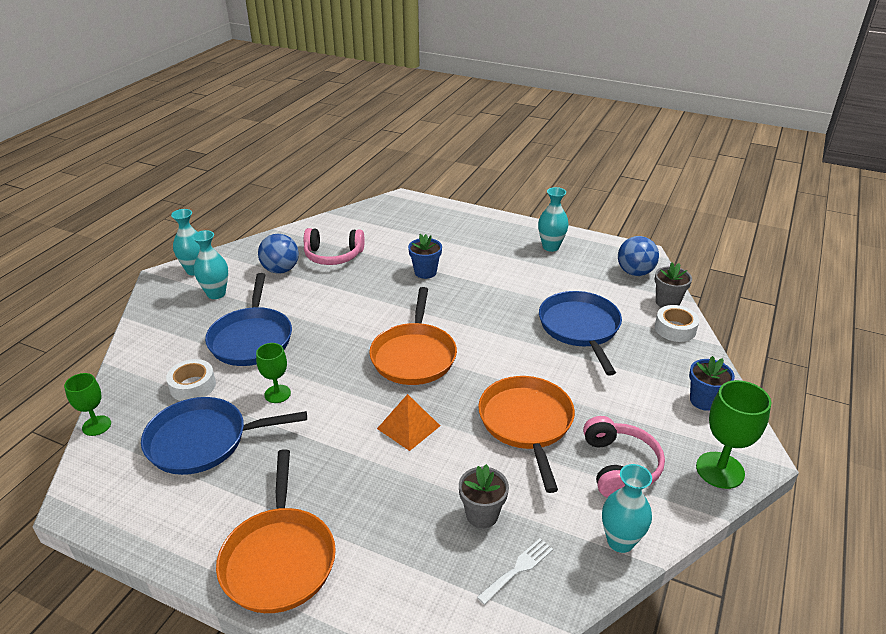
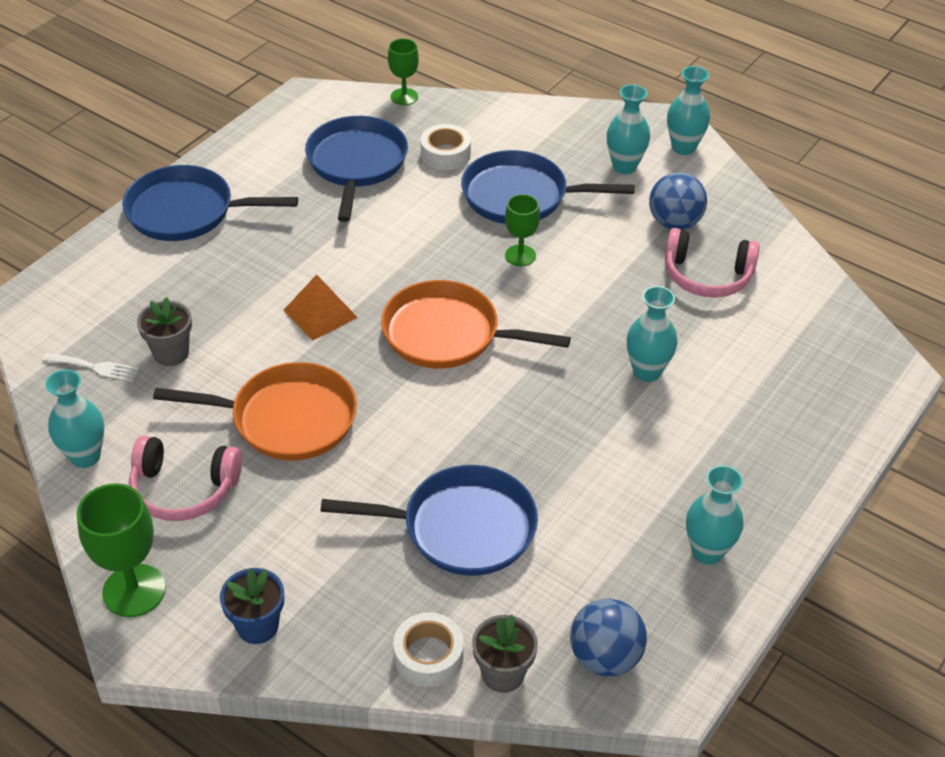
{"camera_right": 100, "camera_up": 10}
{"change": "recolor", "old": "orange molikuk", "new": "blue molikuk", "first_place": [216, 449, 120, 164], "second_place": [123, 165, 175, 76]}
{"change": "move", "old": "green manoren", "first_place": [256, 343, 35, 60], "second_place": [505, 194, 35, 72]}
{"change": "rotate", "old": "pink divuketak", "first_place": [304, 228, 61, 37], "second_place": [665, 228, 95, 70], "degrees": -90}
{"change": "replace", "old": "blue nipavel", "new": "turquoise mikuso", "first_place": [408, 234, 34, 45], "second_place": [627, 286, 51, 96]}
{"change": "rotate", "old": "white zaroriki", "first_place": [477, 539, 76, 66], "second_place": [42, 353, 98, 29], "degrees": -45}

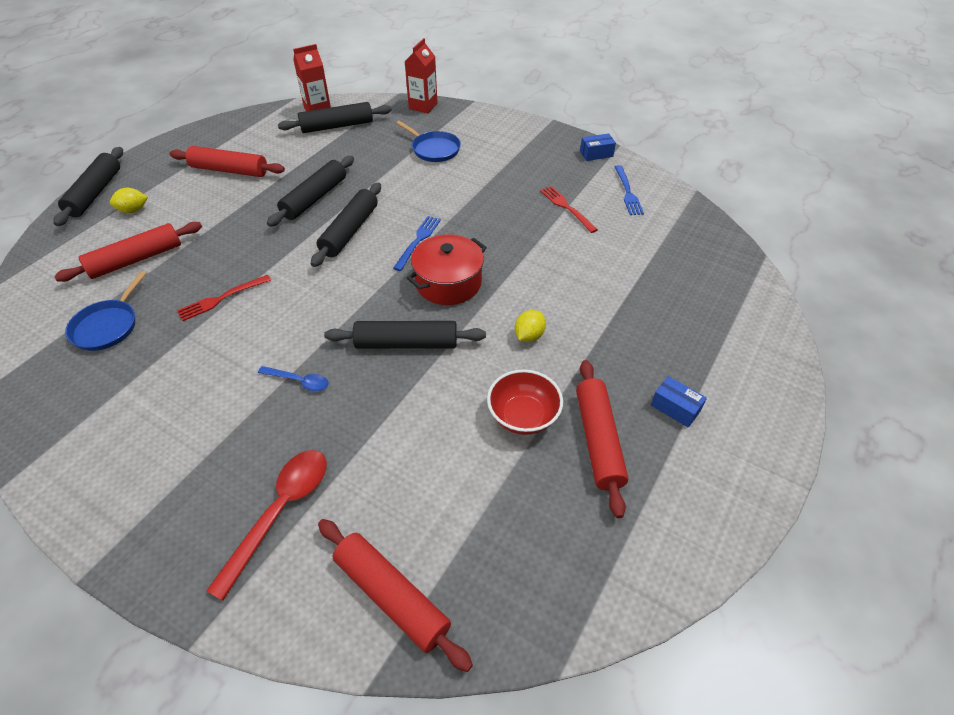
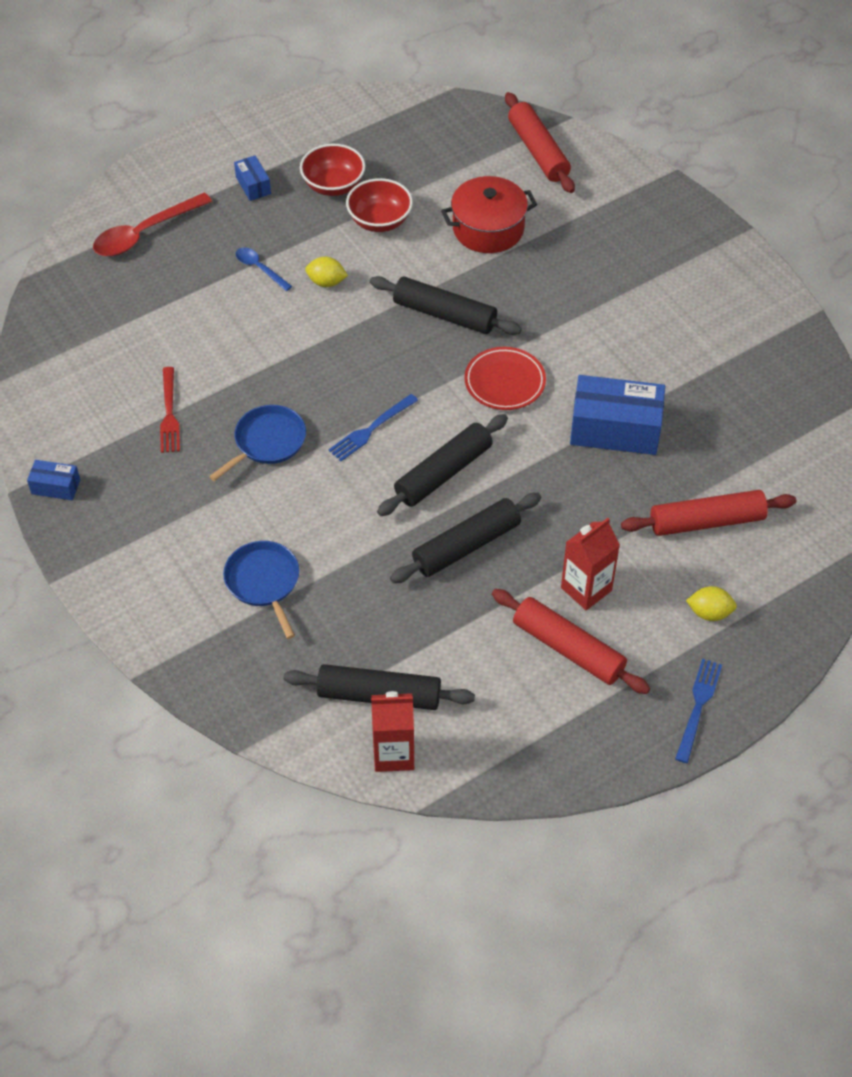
{"camera_right": -155, "camera_up": 5}
{"change": "delete", "old": "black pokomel", "first_place": [54, 147, 69, 79]}
{"change": "move", "old": "blue molikuk", "first_place": [65, 271, 82, 80], "second_place": [209, 405, 97, 76]}
{"change": "replace", "old": "red zaroriki", "new": "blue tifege", "first_place": [177, 275, 94, 46], "second_place": [570, 375, 95, 80]}
{"change": "move", "old": "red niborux", "first_place": [206, 450, 120, 151], "second_place": [93, 193, 119, 63]}
{"change": "move", "old": "blue niborux", "first_place": [258, 366, 71, 25], "second_place": [235, 247, 57, 44]}
{"change": "move", "old": "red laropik", "first_place": [405, 38, 32, 76], "second_place": [561, 518, 59, 92]}
{"change": "move", "old": "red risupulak", "first_place": [407, 234, 80, 71], "second_place": [441, 176, 96, 77]}
{"change": "rotate", "old": "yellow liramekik", "first_place": [515, 310, 31, 32], "second_place": [305, 257, 43, 30], "degrees": 45}
{"change": "replace", "old": "red pokomel", "new": "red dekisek", "first_place": [576, 360, 52, 158], "second_place": [300, 144, 65, 52]}
{"change": "move", "old": "blue zaroriki", "first_place": [614, 165, 30, 50], "second_place": [675, 659, 47, 104]}
{"change": "insert", "new": "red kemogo", "second_place": [464, 347, 82, 63]}

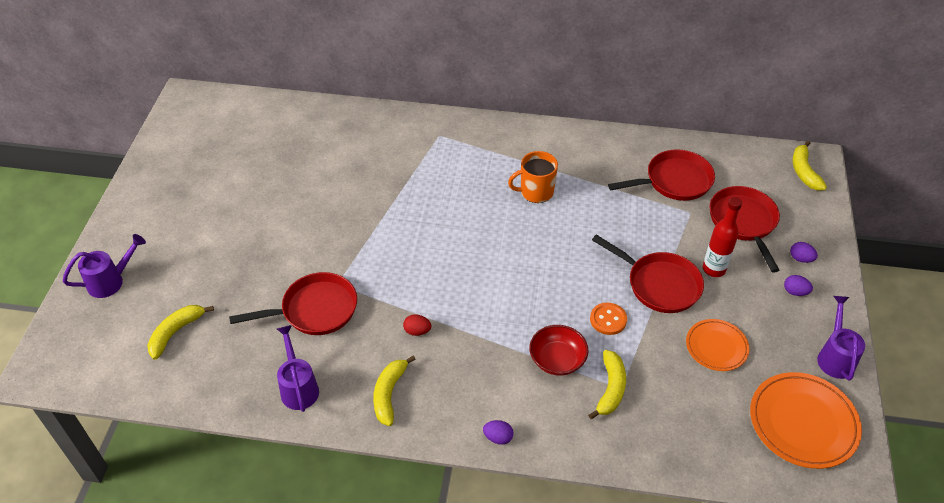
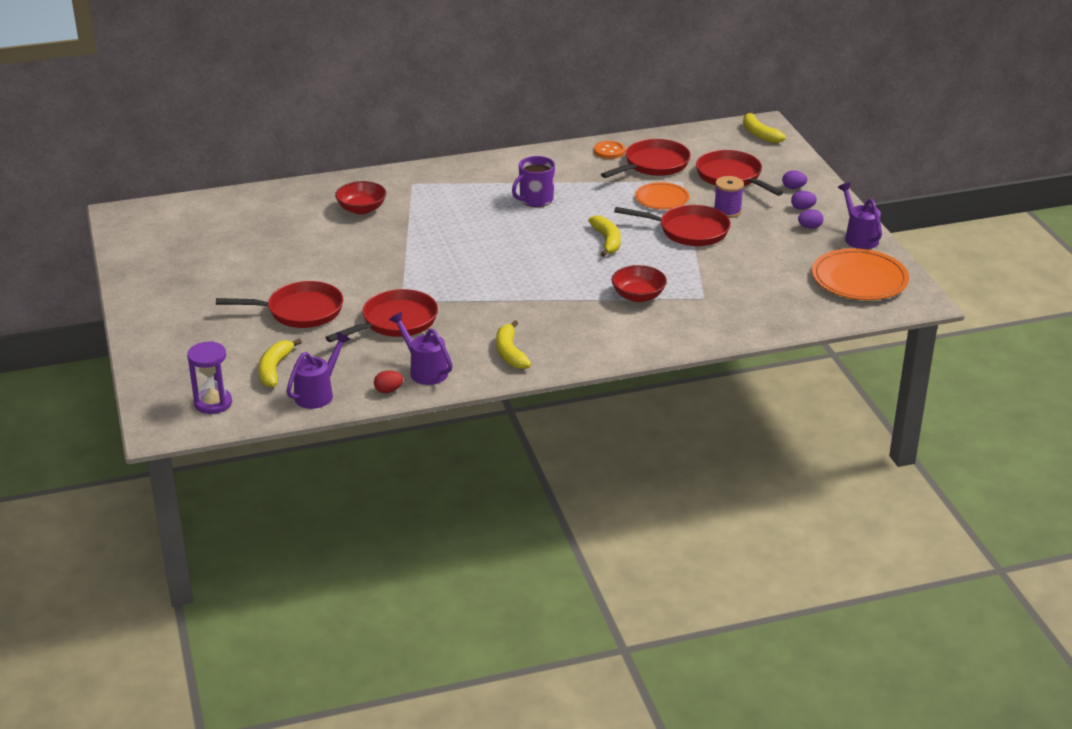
{"camera_right": -25, "camera_up": -15}
{"change": "move", "old": "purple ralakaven", "first_place": [63, 234, 83, 64], "second_place": [286, 332, 64, 77]}
{"change": "move", "old": "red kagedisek", "first_place": [403, 314, 28, 22], "second_place": [374, 370, 29, 23]}
{"change": "move", "old": "purple kagedisek", "first_place": [483, 420, 31, 25], "second_place": [798, 209, 26, 20]}
{"change": "recolor", "old": "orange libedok", "new": "purple libedok", "first_place": [508, 151, 50, 52], "second_place": [512, 156, 43, 51]}
{"change": "move", "old": "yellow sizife", "first_place": [588, 350, 38, 69], "second_place": [588, 215, 33, 42]}
{"change": "move", "old": "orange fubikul", "first_place": [590, 302, 37, 33], "second_place": [594, 141, 31, 18]}
{"change": "move", "old": "orange kemogo", "first_place": [686, 319, 64, 52], "second_place": [635, 182, 55, 28]}
{"change": "replace", "old": "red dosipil", "new": "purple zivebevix", "first_place": [703, 197, 39, 80], "second_place": [714, 176, 30, 42]}
{"change": "insert", "new": "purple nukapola", "second_place": [187, 341, 45, 73]}
{"change": "insert", "new": "red molikuk", "second_place": [216, 281, 128, 47]}
{"change": "insert", "new": "red dekisek", "second_place": [335, 181, 51, 33]}

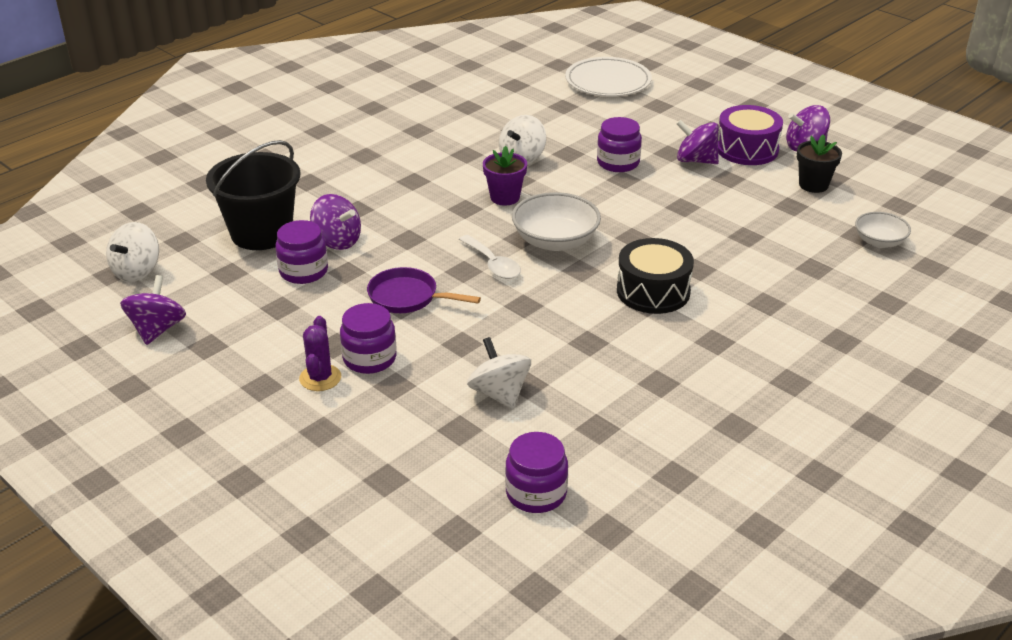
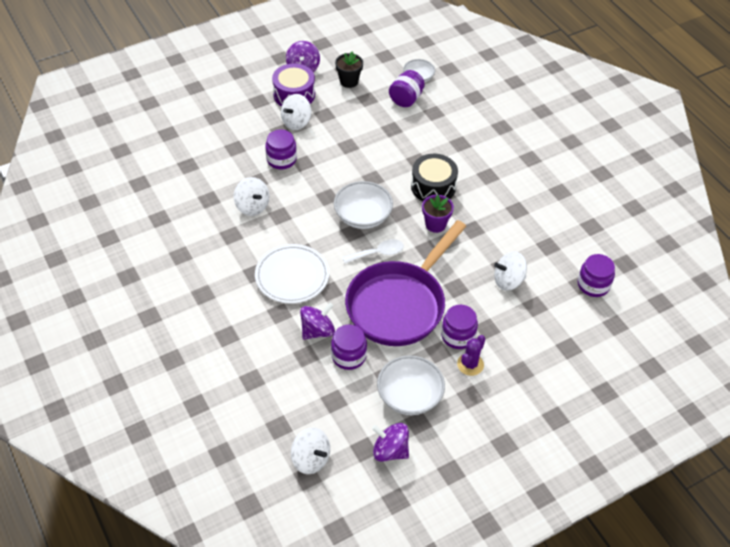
{"camera_right": -75, "camera_up": 15}
{"change": "delete", "old": "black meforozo", "first_place": [206, 140, 94, 110]}
{"change": "rotate", "old": "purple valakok", "first_place": [299, 316, 42, 75], "second_place": [457, 335, 28, 41], "degrees": -75}
{"change": "resize", "old": "purple molikuk", "first_place": [367, 267, 114, 46], "second_place": [345, 220, 121, 126], "factor": 2.14}
{"change": "move", "old": "purple nipavel", "first_place": [483, 146, 44, 60], "second_place": [422, 195, 32, 38]}
{"change": "move", "old": "white kemogo", "first_place": [565, 57, 87, 39], "second_place": [255, 244, 74, 60]}
{"change": "recolor", "old": "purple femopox", "new": "white femopox", "first_place": [676, 120, 43, 44], "second_place": [281, 94, 30, 36]}
{"change": "insert", "new": "white dekisek", "second_place": [377, 355, 68, 60]}
{"change": "insert", "new": "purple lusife", "second_place": [389, 70, 36, 37]}

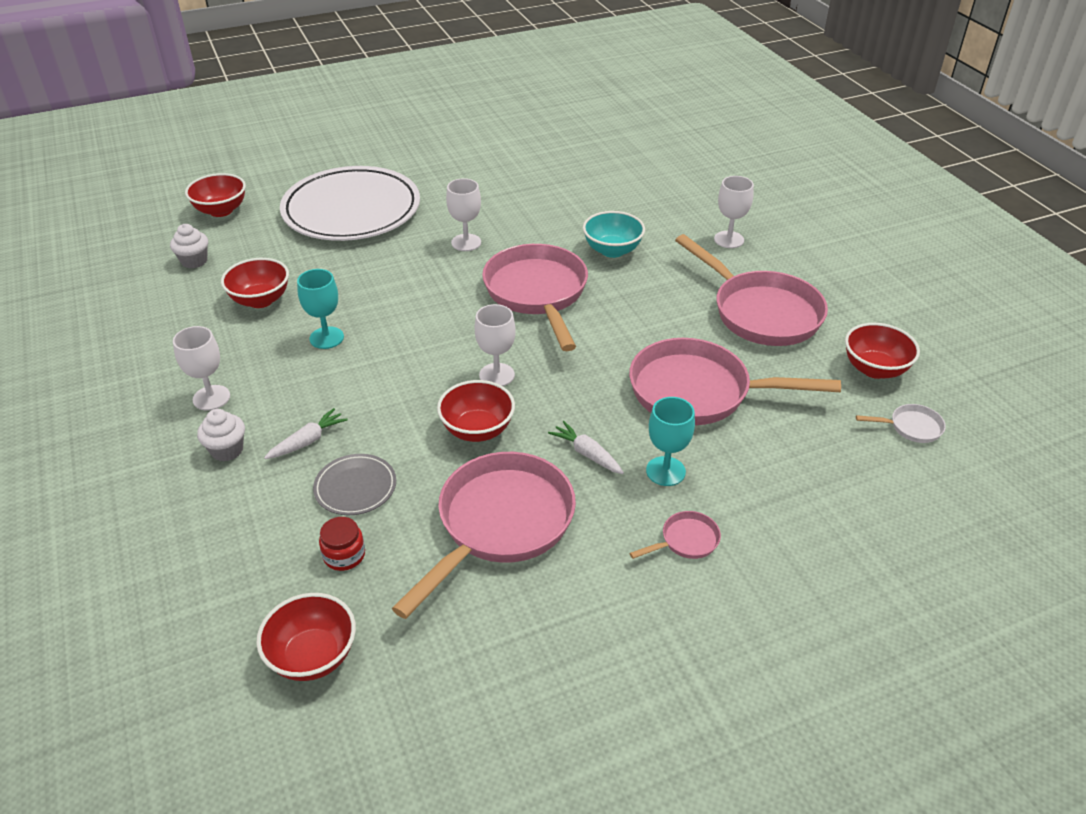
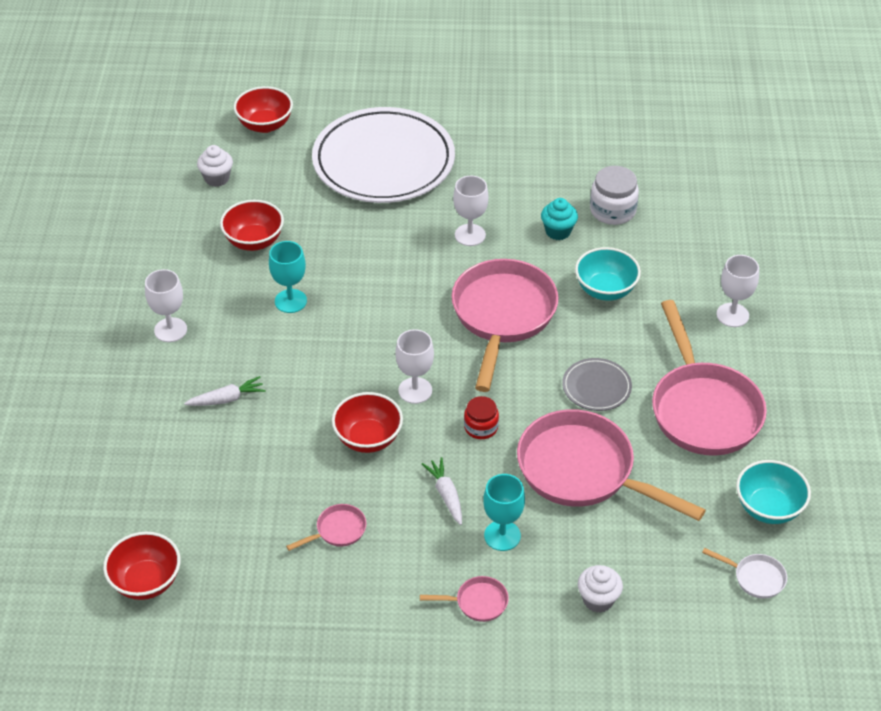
{"camera_right": 25, "camera_up": 5}
{"change": "move", "old": "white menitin", "first_place": [197, 409, 48, 52], "second_place": [578, 565, 45, 48]}
{"change": "move", "old": "grey kemogo", "first_place": [313, 454, 83, 61], "second_place": [562, 358, 70, 53]}
{"change": "move", "old": "red lusife", "first_place": [319, 517, 46, 54], "second_place": [464, 396, 35, 43]}
{"change": "resize", "old": "pink molikuk", "first_place": [392, 452, 184, 167], "second_place": [286, 504, 81, 47], "factor": 0.41}
{"change": "recolor", "old": "red dekisek", "new": "turquoise dekisek", "first_place": [845, 323, 75, 56], "second_place": [736, 460, 75, 64]}
{"change": "insert", "new": "turquoise menitin", "second_place": [541, 198, 37, 42]}
{"change": "insert", "new": "white lusife", "second_place": [590, 166, 49, 59]}

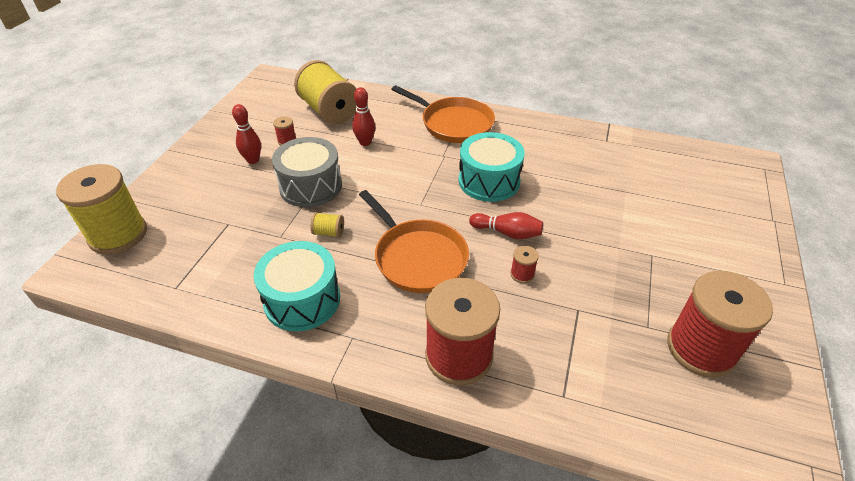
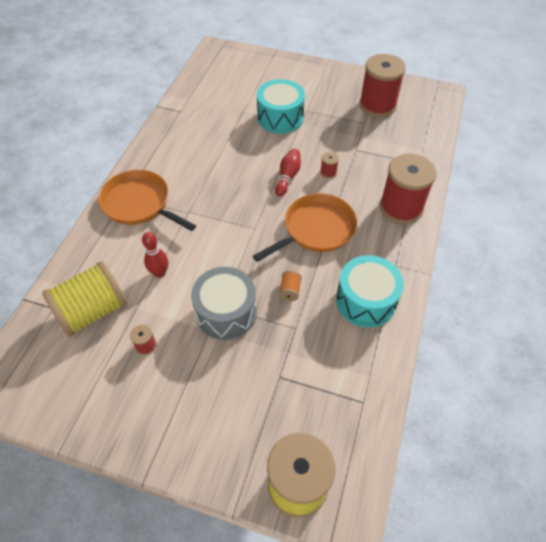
{"camera_right": -90, "camera_up": 10}
{"change": "delete", "old": "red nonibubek", "first_place": [232, 104, 29, 60]}
{"change": "recolor", "old": "yellow zivebevix", "new": "orange zivebevix", "first_place": [311, 212, 33, 25], "second_place": [279, 270, 23, 31]}
{"change": "rotate", "old": "orange molikuk", "first_place": [391, 85, 104, 58], "second_place": [98, 170, 98, 61], "degrees": -90}
{"change": "move", "old": "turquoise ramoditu", "first_place": [459, 132, 66, 70], "second_place": [257, 79, 48, 55]}

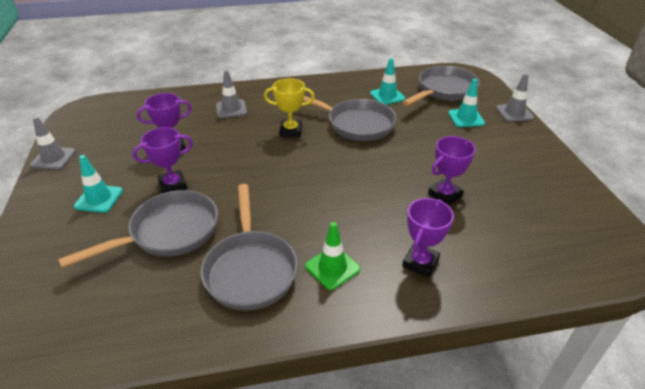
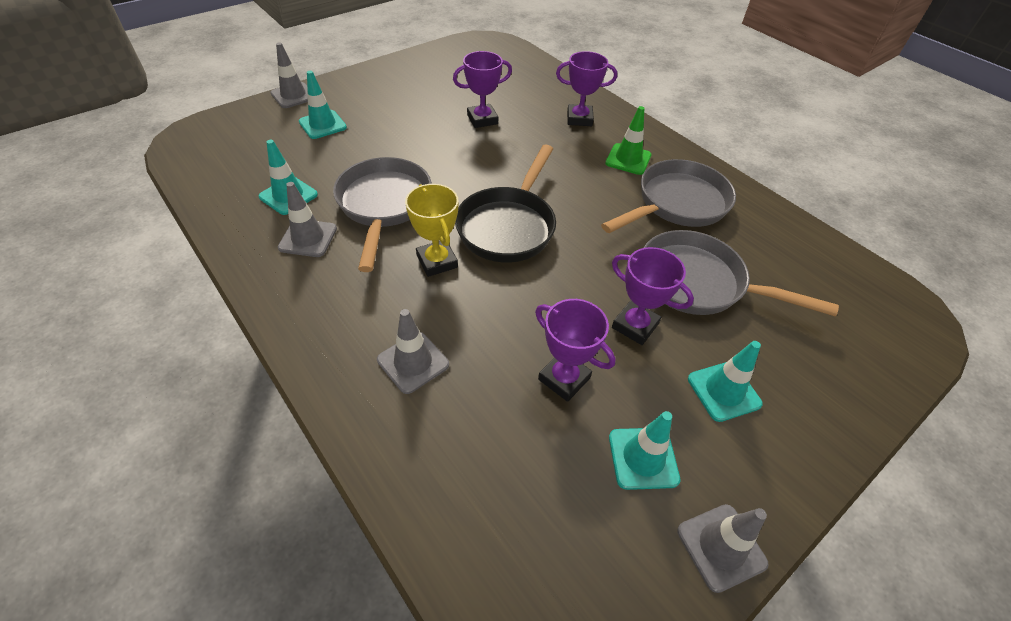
{"camera_right": -120, "camera_up": 10}
{"change": "delete", "old": "grey molikuk", "first_place": [402, 66, 78, 40]}
{"change": "rotate", "old": "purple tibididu", "first_place": [428, 136, 48, 69], "second_place": [453, 51, 59, 77], "degrees": -45}
{"change": "insert", "new": "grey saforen", "second_place": [278, 182, 59, 75]}
{"change": "insert", "new": "black molikuk", "second_place": [455, 145, 101, 118]}
{"change": "insert", "new": "turquoise saforen", "second_place": [609, 411, 71, 79]}

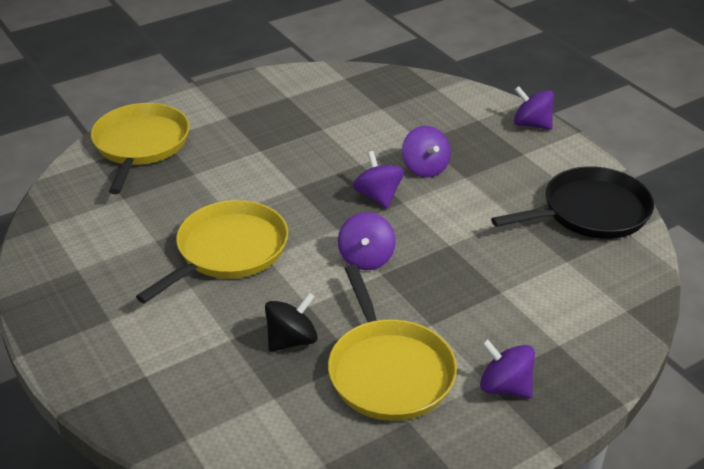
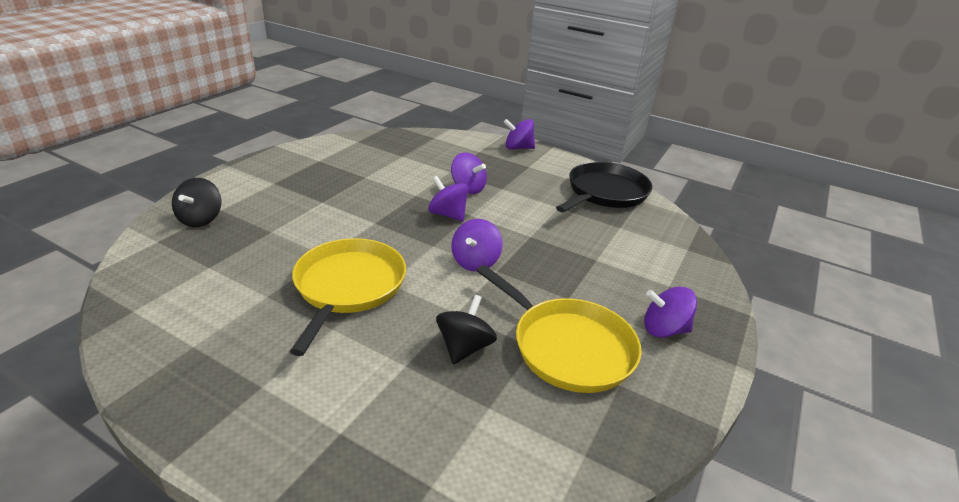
{"camera_right": -30, "camera_up": -5}
{"change": "replace", "old": "yellow molikuk", "new": "black femopox", "first_place": [91, 103, 99, 91], "second_place": [172, 178, 49, 49]}
{"change": "rotate", "old": "purple femopox", "first_place": [338, 212, 58, 58], "second_place": [451, 219, 52, 52], "degrees": 45}

